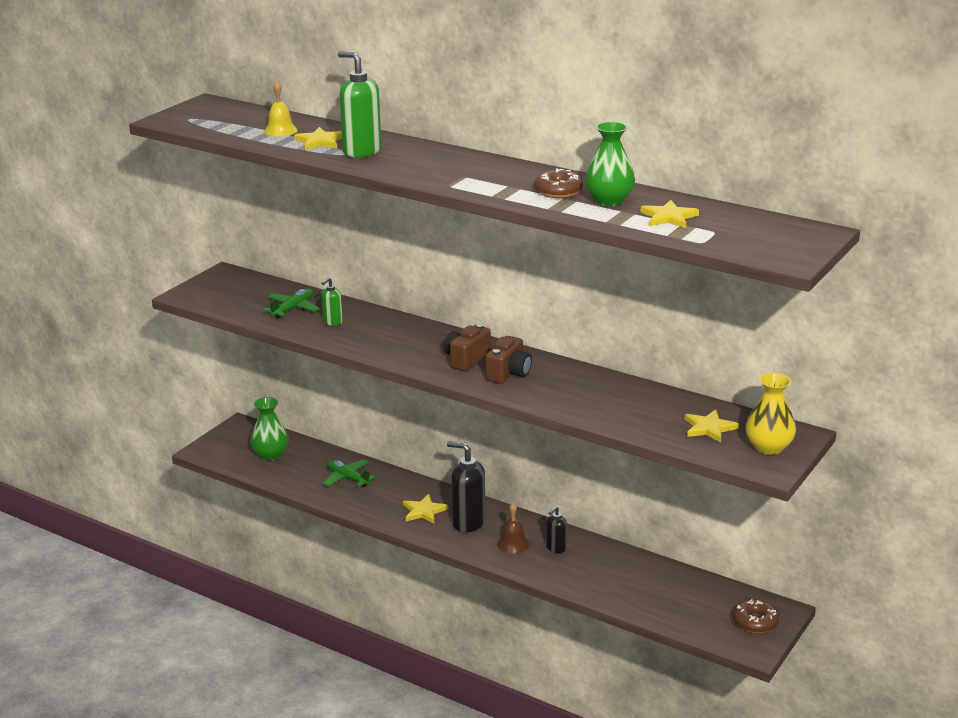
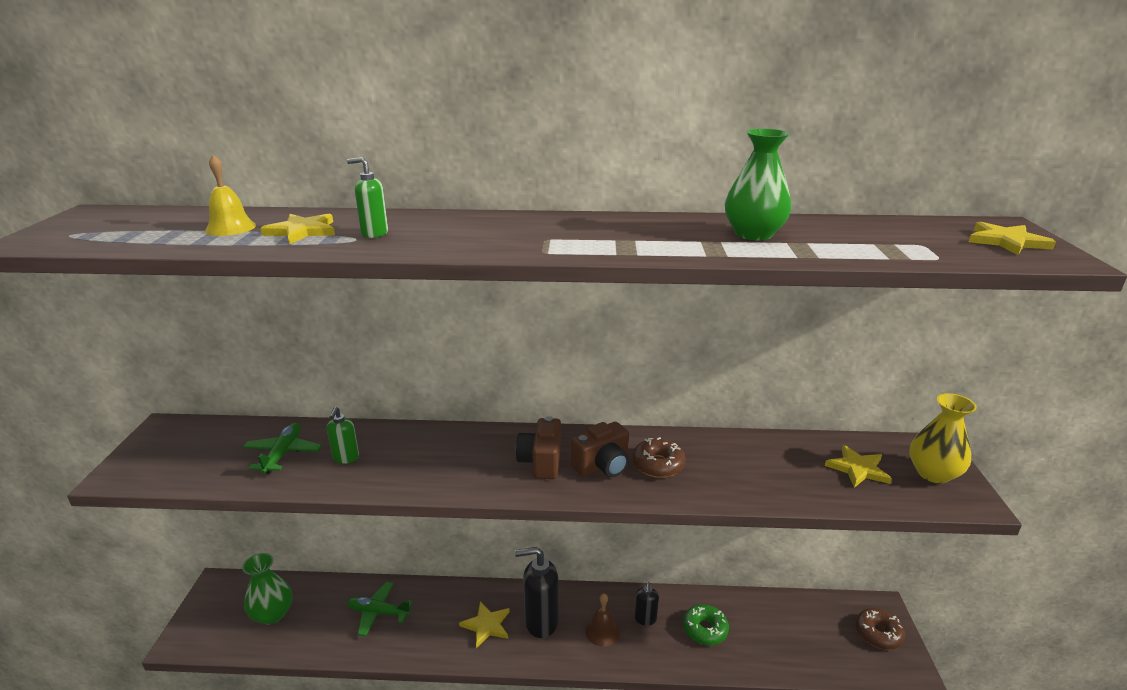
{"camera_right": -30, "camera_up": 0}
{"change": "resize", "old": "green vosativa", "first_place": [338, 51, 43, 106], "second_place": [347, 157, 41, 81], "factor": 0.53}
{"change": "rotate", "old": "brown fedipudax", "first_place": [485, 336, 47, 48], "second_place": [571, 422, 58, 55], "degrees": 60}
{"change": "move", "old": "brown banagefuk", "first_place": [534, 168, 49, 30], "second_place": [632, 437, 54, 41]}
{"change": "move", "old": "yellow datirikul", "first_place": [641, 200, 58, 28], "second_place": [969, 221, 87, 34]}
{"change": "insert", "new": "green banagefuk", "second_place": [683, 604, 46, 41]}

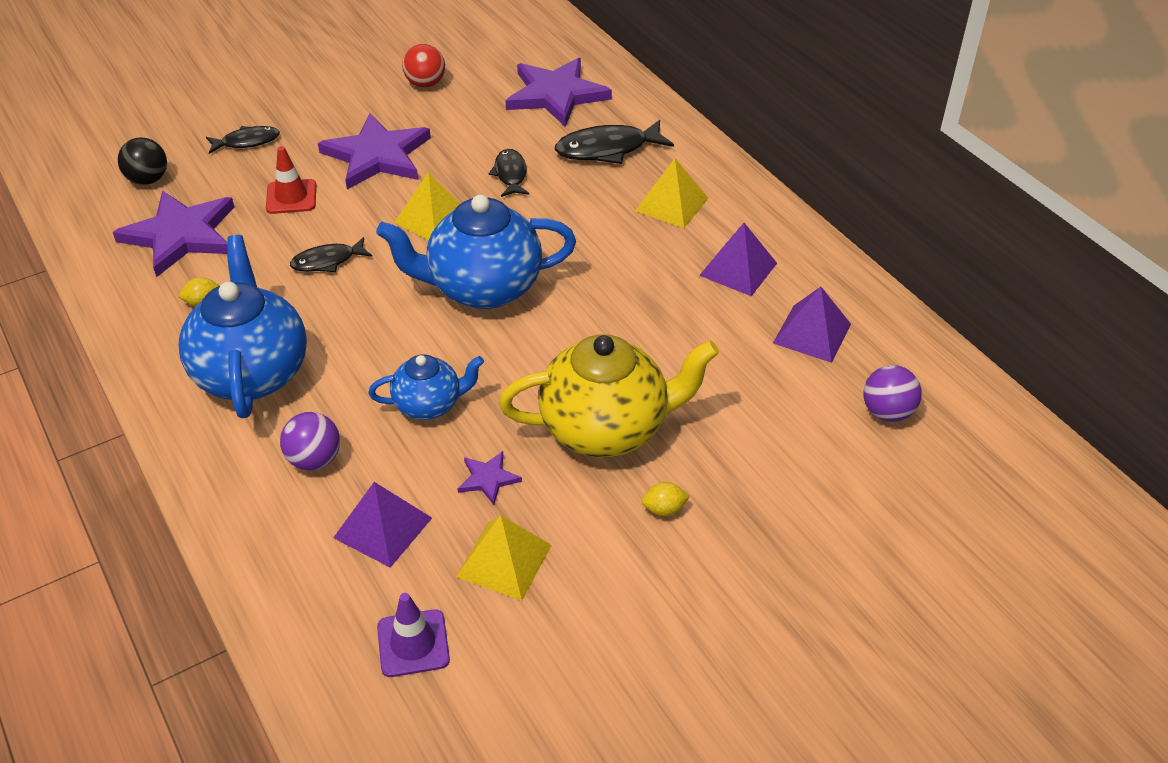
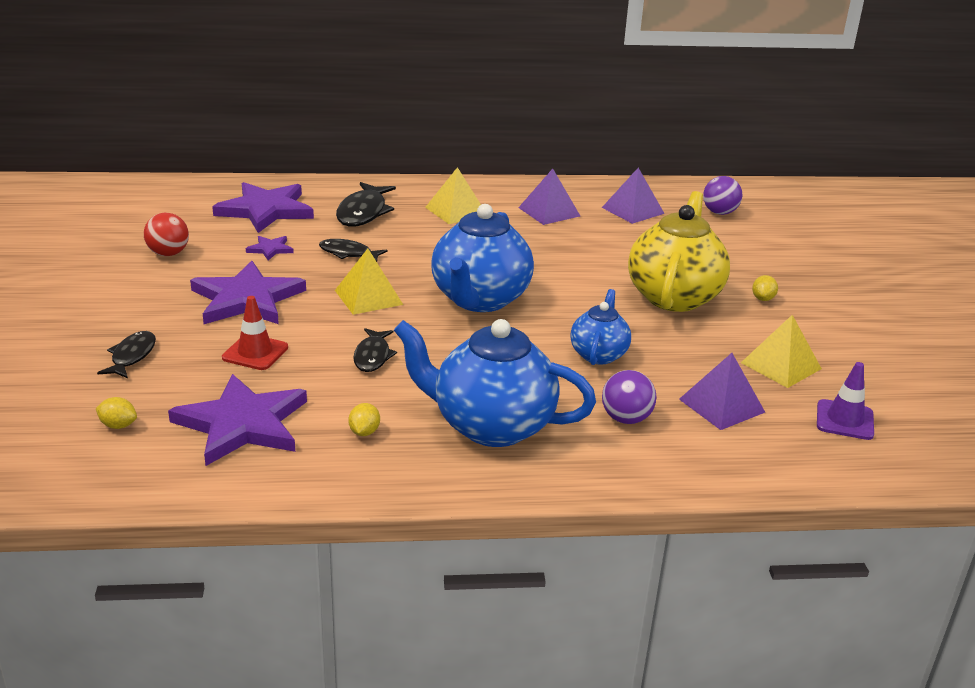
{"camera_right": -65, "camera_up": -15}
{"change": "replace", "old": "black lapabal", "new": "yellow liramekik", "first_place": [118, 138, 49, 47], "second_place": [96, 397, 41, 32]}
{"change": "move", "old": "purple datirikul", "first_place": [457, 451, 65, 54], "second_place": [246, 236, 48, 24]}

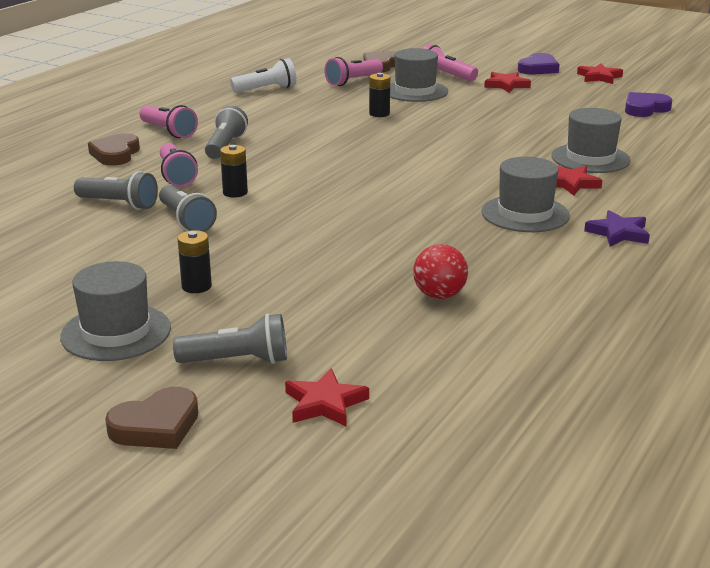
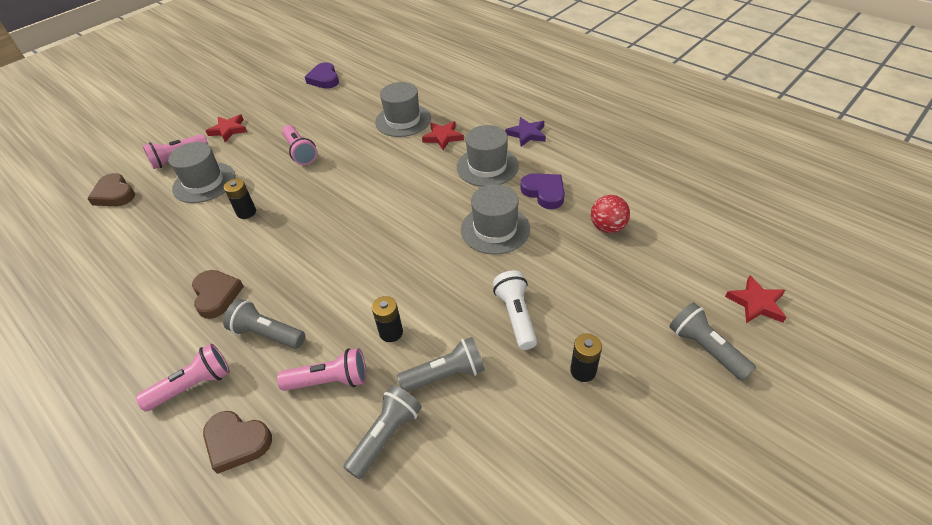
{"camera_right": -75, "camera_up": 20}
{"change": "move", "old": "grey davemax", "first_place": [60, 261, 111, 100], "second_place": [461, 184, 69, 71]}
{"change": "move", "old": "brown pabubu", "first_place": [105, 387, 93, 62], "second_place": [192, 270, 52, 49]}
{"change": "rotate", "old": "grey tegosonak", "first_place": [173, 313, 114, 51], "second_place": [669, 302, 87, 79], "degrees": -45}
{"change": "move", "old": "white tegosonak", "first_place": [230, 58, 66, 35], "second_place": [493, 270, 44, 80]}
{"change": "move", "old": "pink tegosonak", "first_place": [324, 57, 59, 29], "second_place": [282, 125, 35, 40]}
{"change": "move", "old": "purple pabubu", "first_place": [518, 53, 41, 22], "second_place": [520, 173, 45, 36]}
{"change": "delete", "old": "red datirikul", "first_place": [577, 64, 46, 20]}

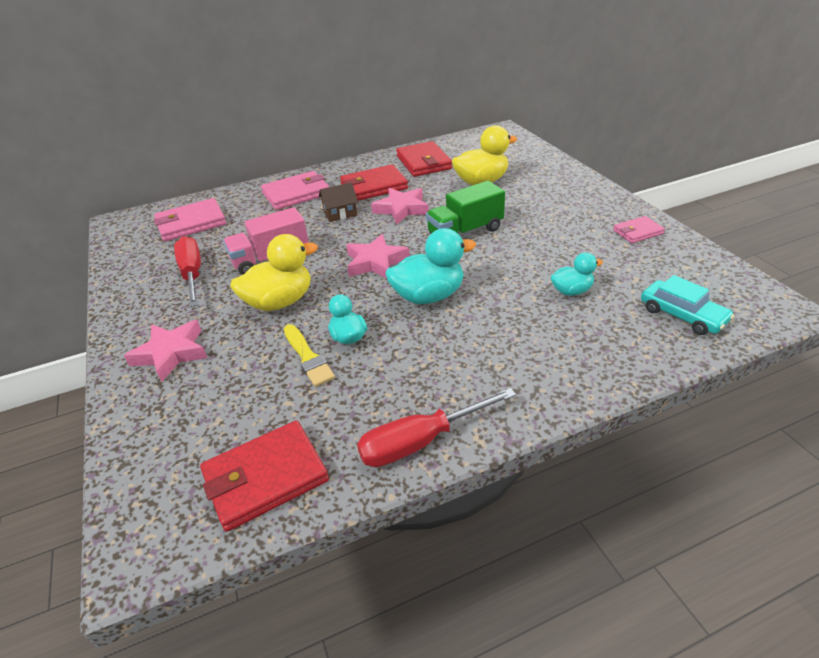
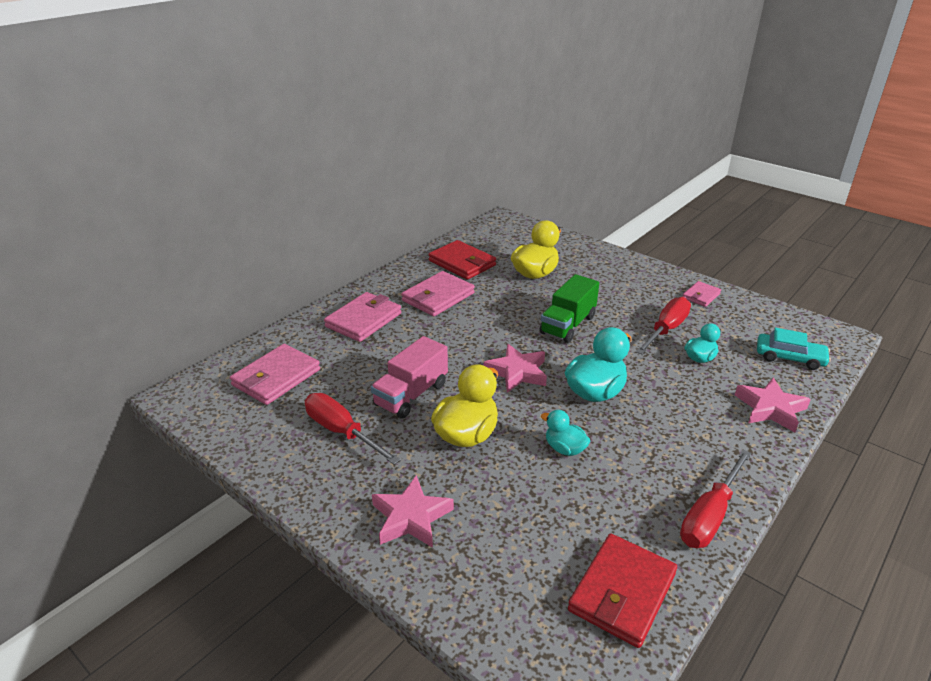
{"camera_right": -30, "camera_up": -5}
{"change": "delete", "old": "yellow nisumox", "first_place": [284, 324, 51, 63]}
{"change": "delete", "old": "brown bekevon", "first_place": [319, 182, 39, 40]}
{"change": "recolor", "old": "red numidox", "new": "pink numidox", "first_place": [340, 164, 68, 37], "second_place": [401, 271, 74, 45]}
{"change": "move", "old": "pink datirikul", "first_place": [371, 188, 58, 36], "second_place": [735, 378, 76, 54]}
{"change": "insert", "new": "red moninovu", "second_place": [636, 297, 55, 58]}

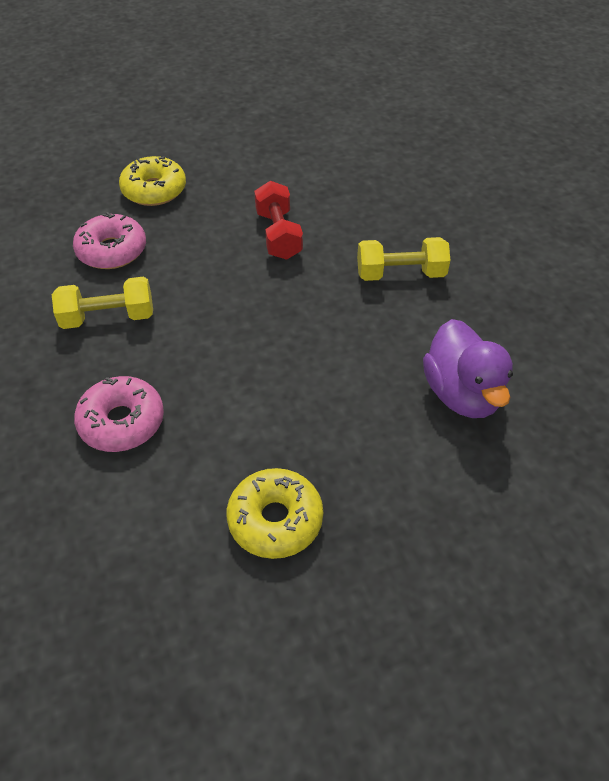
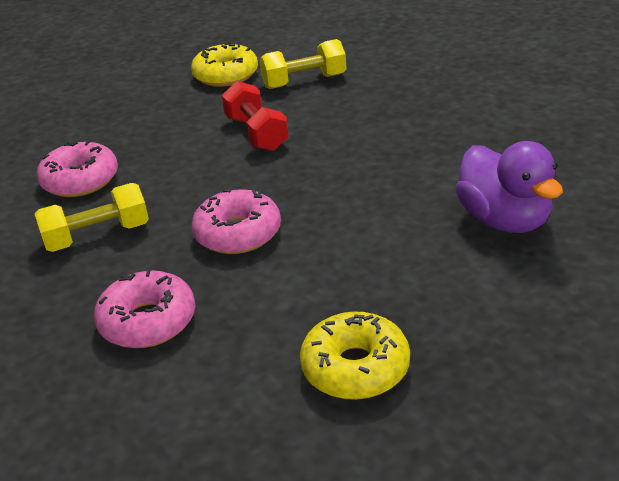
{"camera_right": -10, "camera_up": -15}
{"change": "move", "old": "yellow banagefuk", "first_place": [119, 156, 67, 50], "second_place": [191, 42, 67, 45]}
{"change": "move", "old": "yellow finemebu", "first_place": [357, 237, 93, 44], "second_place": [259, 39, 87, 50]}
{"change": "insert", "new": "pink banagefuk", "second_place": [191, 189, 90, 65]}

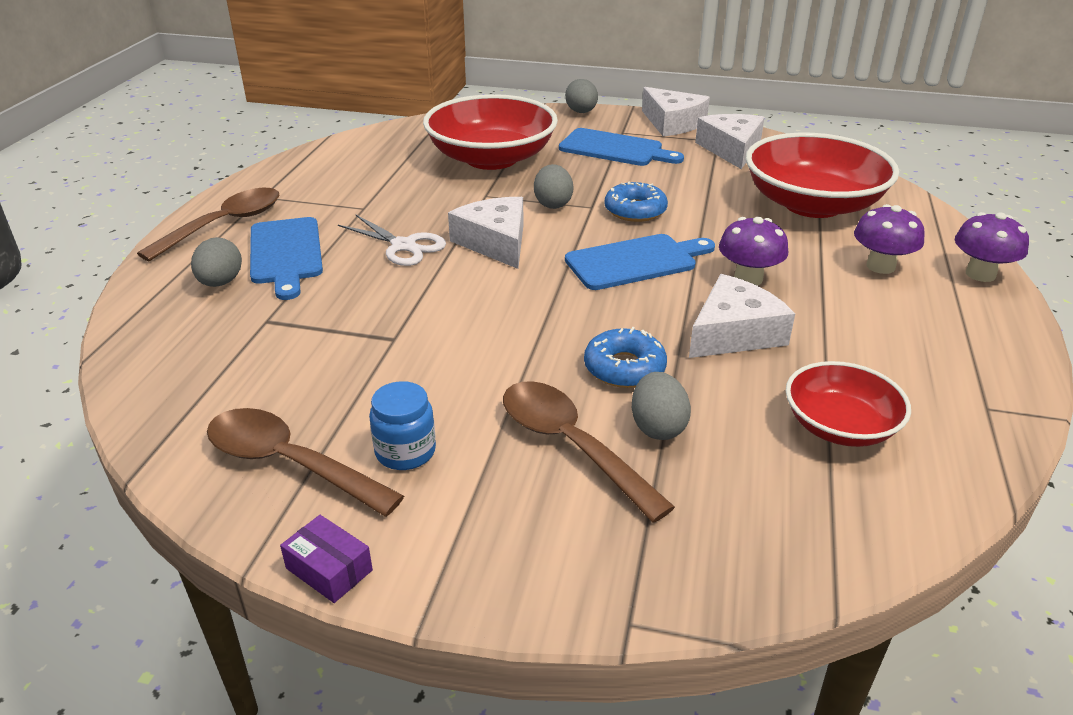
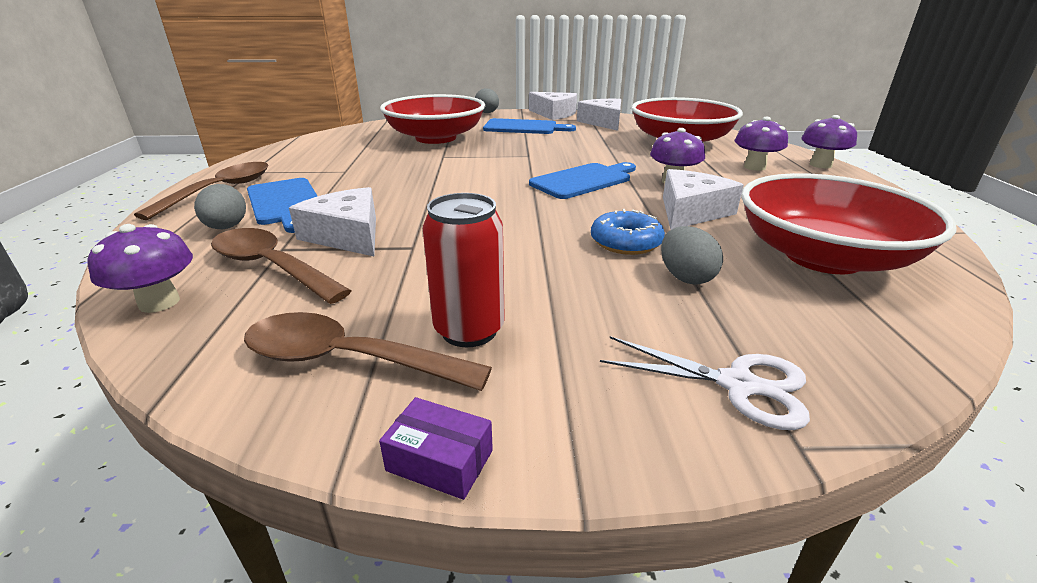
{"camera_right": -15, "camera_up": -5}
{"change": "move", "old": "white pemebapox", "first_place": [338, 214, 108, 52], "second_place": [600, 336, 210, 94]}
{"change": "replace", "old": "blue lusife", "new": "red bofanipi", "first_place": [369, 381, 67, 89], "second_place": [423, 193, 82, 154]}
{"change": "move", "old": "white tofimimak", "first_place": [448, 197, 76, 72], "second_place": [289, 187, 87, 69]}
{"change": "move", "old": "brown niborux", "first_place": [503, 381, 172, 142], "second_place": [211, 228, 141, 76]}
{"change": "delete", "old": "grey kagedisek", "first_place": [534, 164, 39, 45]}
{"change": "delete", "old": "blue banagefuk", "first_place": [605, 181, 63, 41]}
{"change": "resize", "old": "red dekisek", "first_place": [786, 361, 125, 86], "second_place": [741, 173, 215, 101], "factor": 1.77}
{"change": "insert", "new": "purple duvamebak", "second_place": [87, 224, 106, 89]}

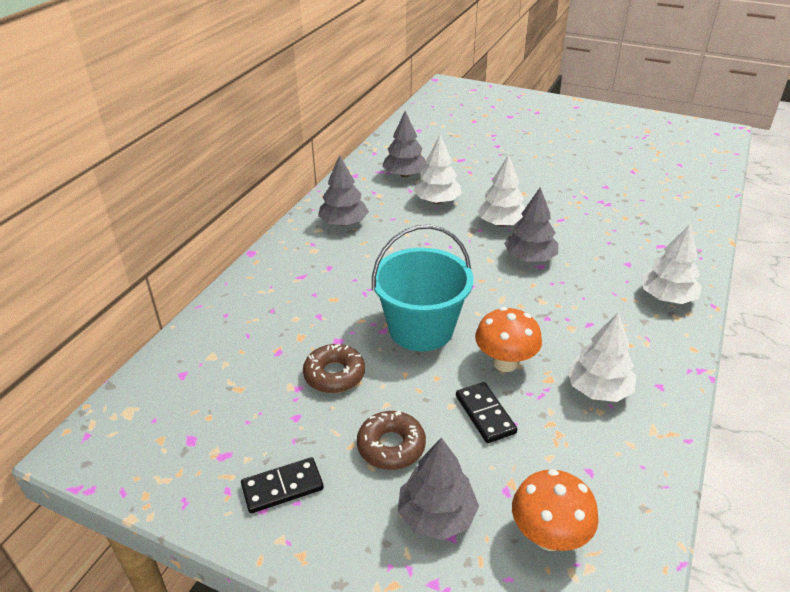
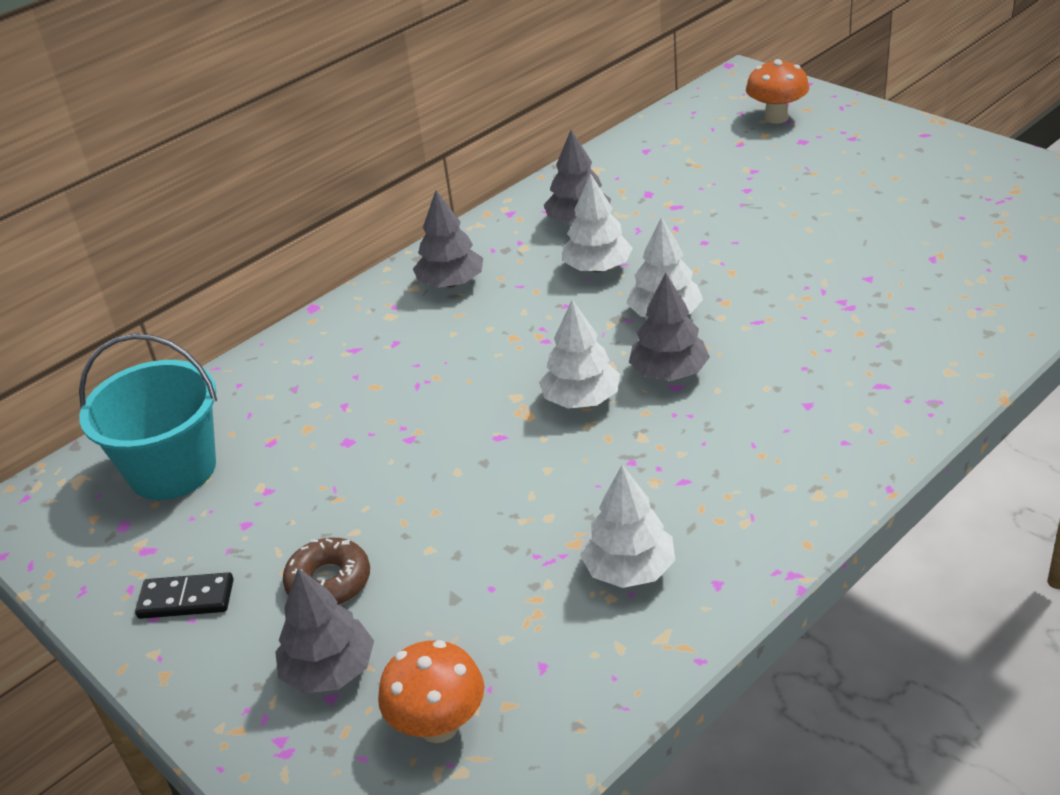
{"camera_right": 25, "camera_up": 0}
{"change": "delete", "old": "brown banagefuk", "first_place": [303, 344, 62, 49]}
{"change": "move", "old": "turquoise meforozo", "first_place": [372, 225, 102, 126], "second_place": [79, 334, 138, 166]}
{"change": "delete", "old": "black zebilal", "first_place": [456, 382, 61, 61]}
{"change": "move", "old": "orange duvamebak", "first_place": [475, 307, 67, 65], "second_place": [746, 59, 63, 65]}
{"change": "move", "old": "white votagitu", "first_place": [641, 224, 61, 80], "second_place": [539, 300, 81, 109]}

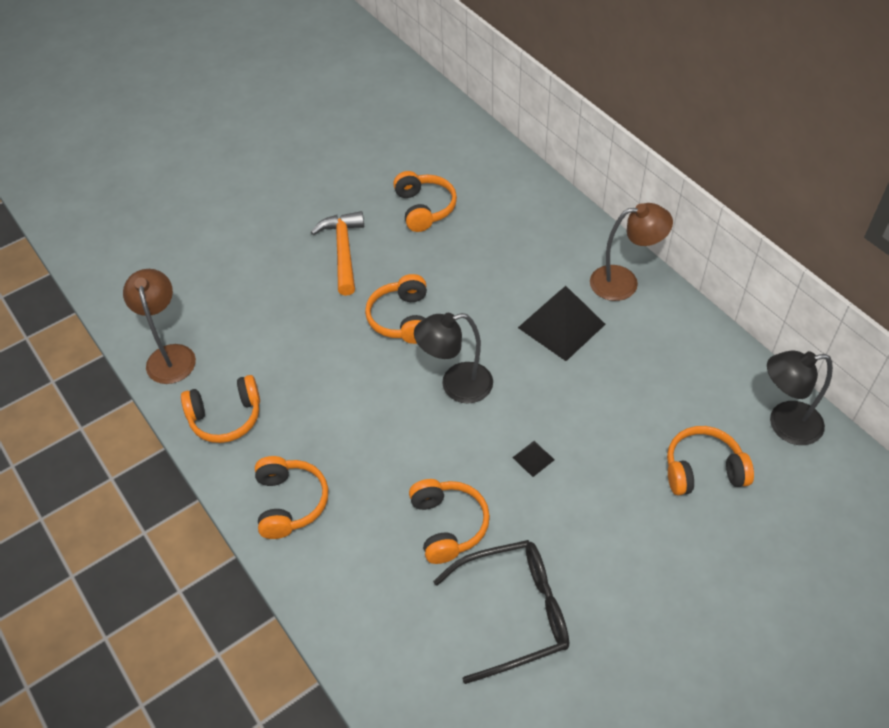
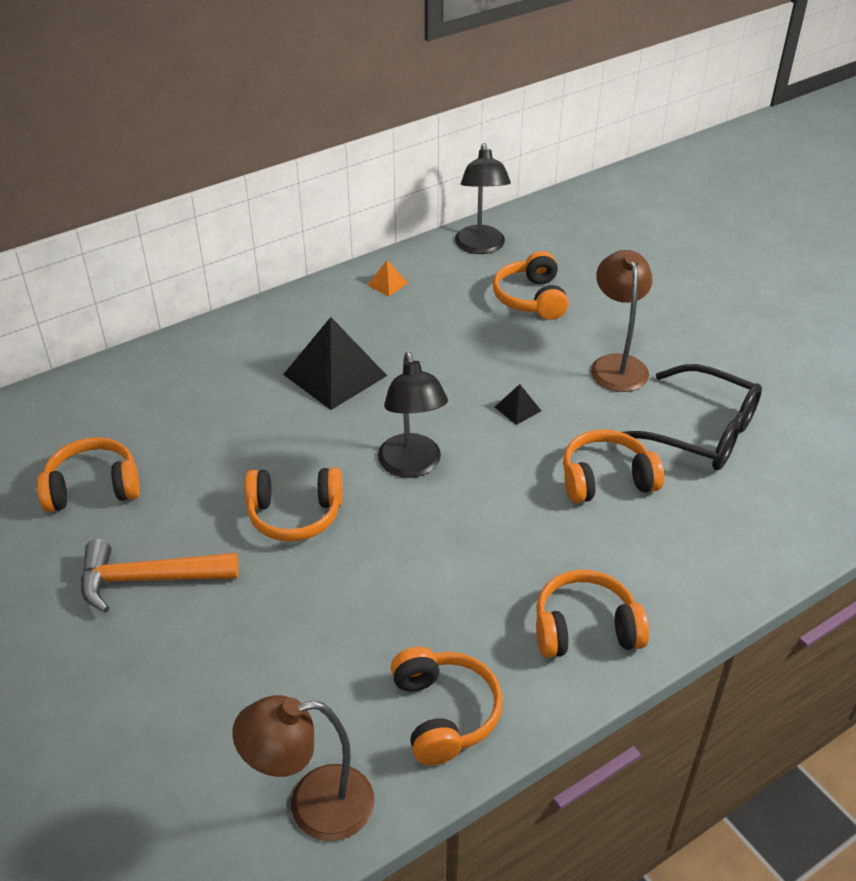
{"camera_right": -90, "camera_up": -10}
{"change": "rotate", "old": "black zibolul", "first_place": [433, 540, 136, 144], "second_place": [622, 364, 140, 106], "degrees": 135}
{"change": "move", "old": "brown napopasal", "first_place": [590, 203, 83, 98], "second_place": [591, 250, 61, 142]}
{"change": "insert", "new": "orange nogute", "second_place": [367, 260, 41, 36]}

